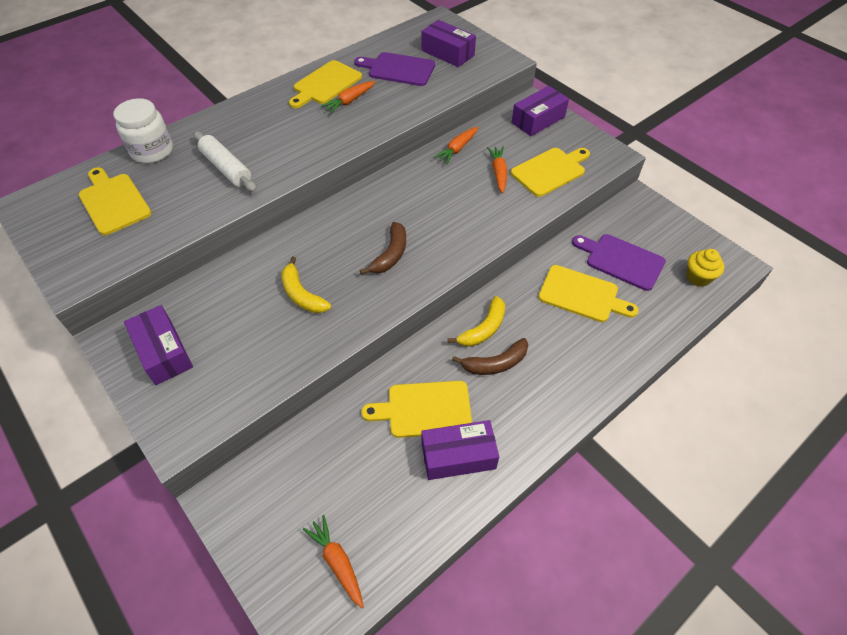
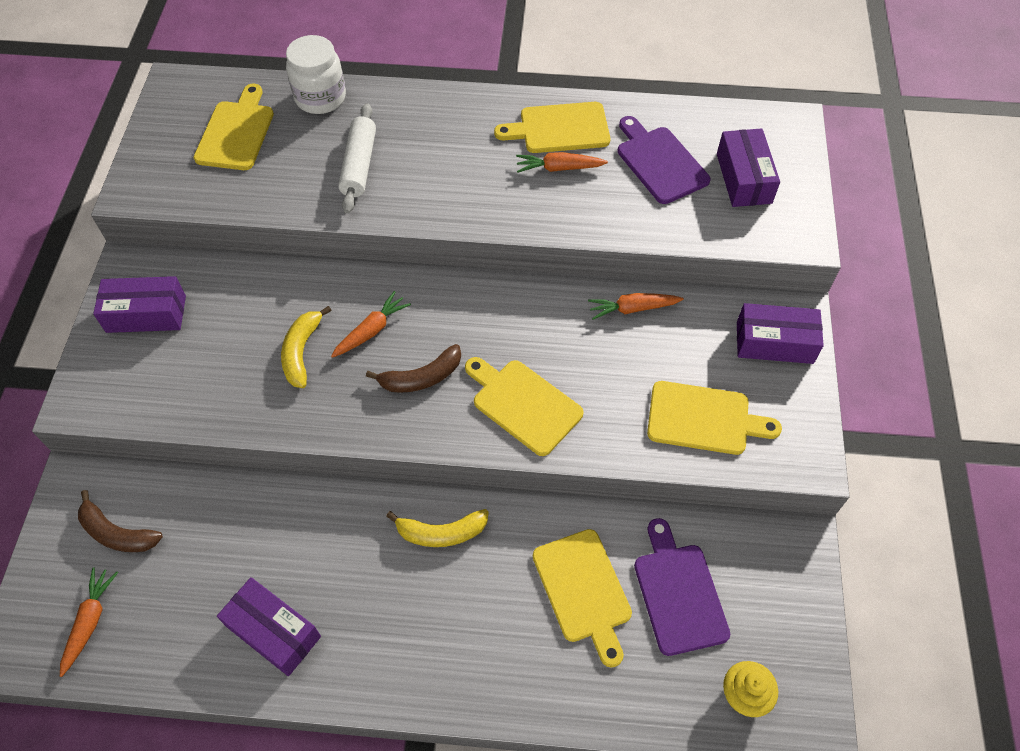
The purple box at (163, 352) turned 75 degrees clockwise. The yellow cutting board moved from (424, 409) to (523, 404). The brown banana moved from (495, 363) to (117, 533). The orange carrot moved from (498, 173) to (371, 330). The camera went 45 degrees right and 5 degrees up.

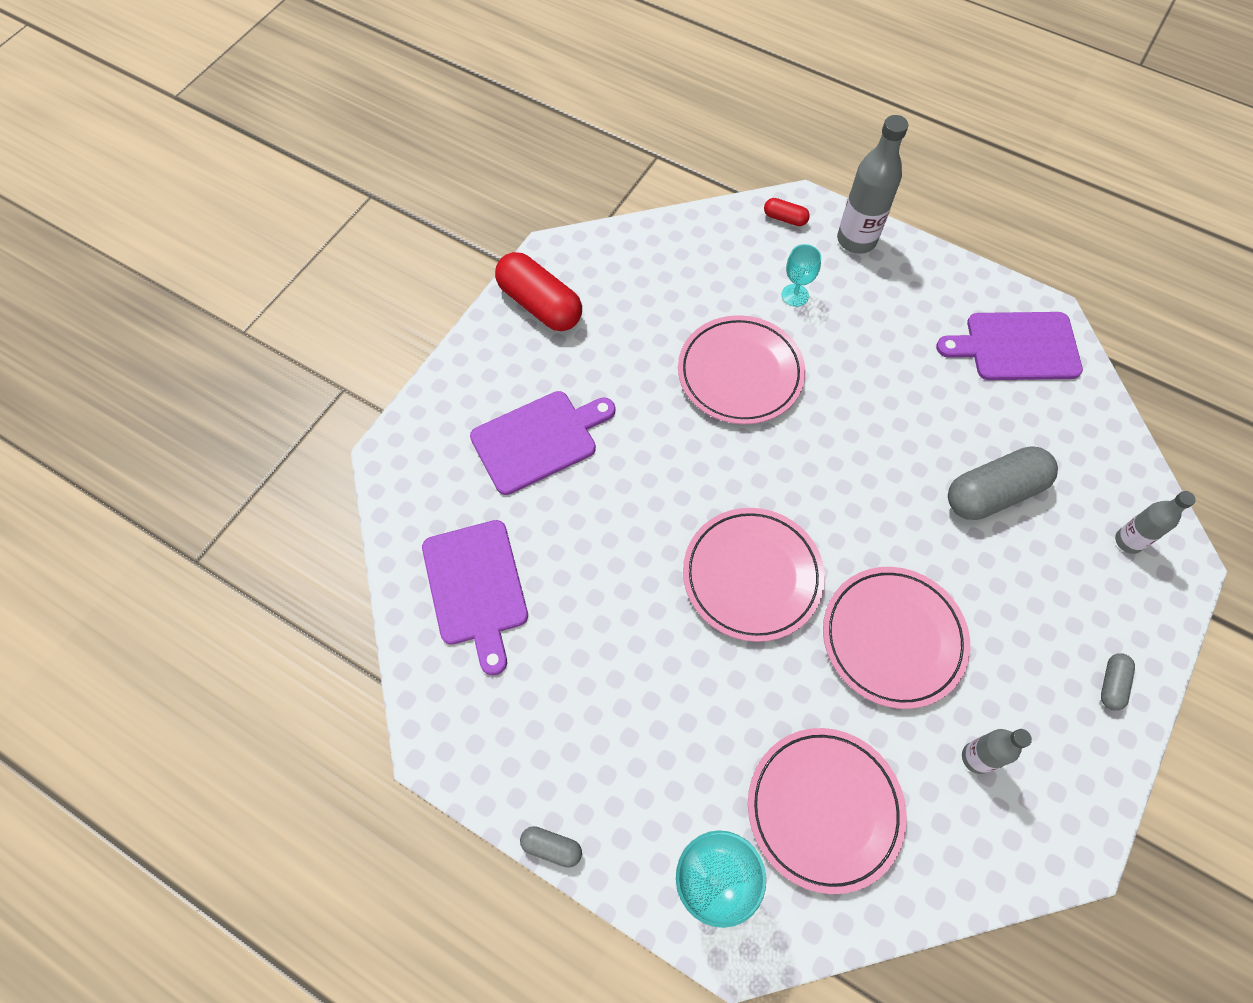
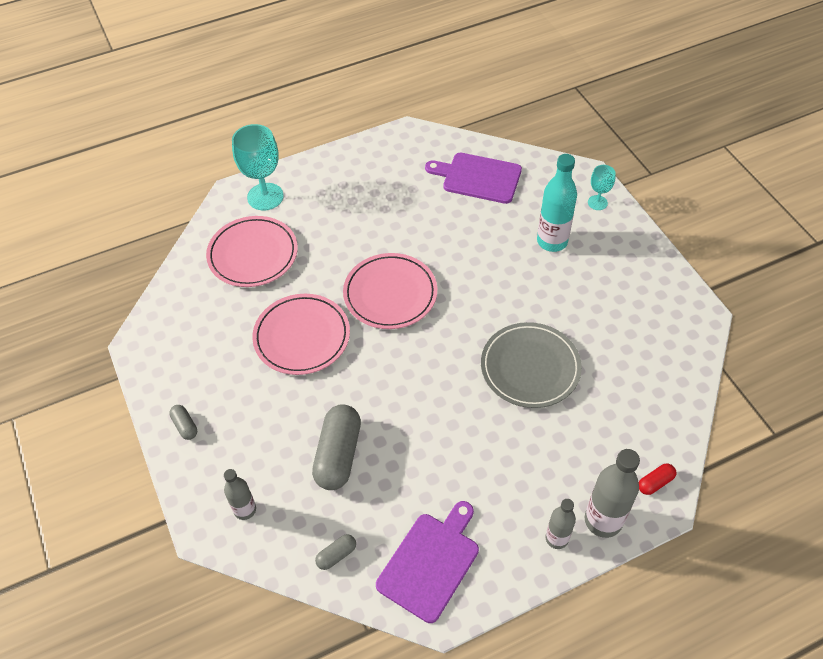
The purple cutting board at (538, 440) was replaced by the turquoise bottle at (552, 241). The red capsule at (540, 304) disappeared. The grey capsule moved from (552, 847) to (336, 555). The pink plate at (740, 373) became the grey plate at (530, 367). The turquoise goblet moved from (795, 295) to (597, 202). The grey bottle moved from (976, 758) to (556, 538). The camera went 125 degrees right and 10 degrees down.

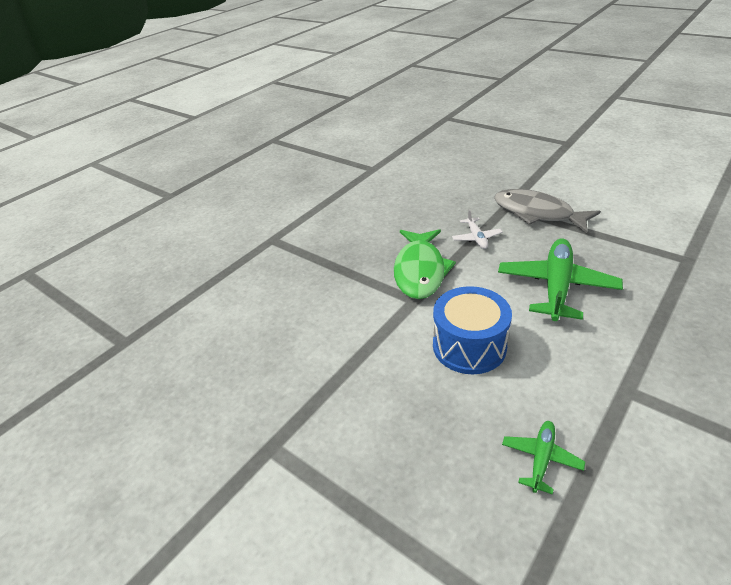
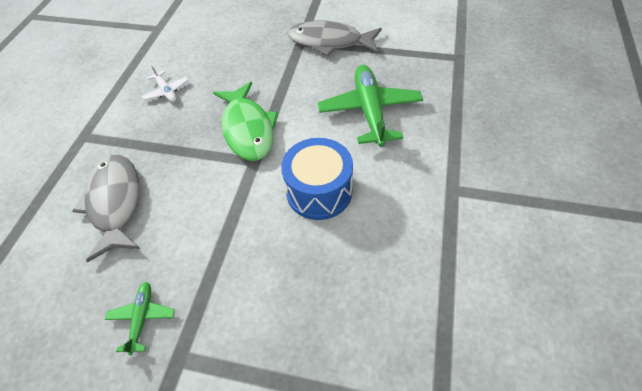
The white plane moved from (476, 238) to (167, 91). The green plane moved from (541, 458) to (142, 318). The grey fish at (115, 203) appeared. The camera went 25 degrees left and 15 degrees up.

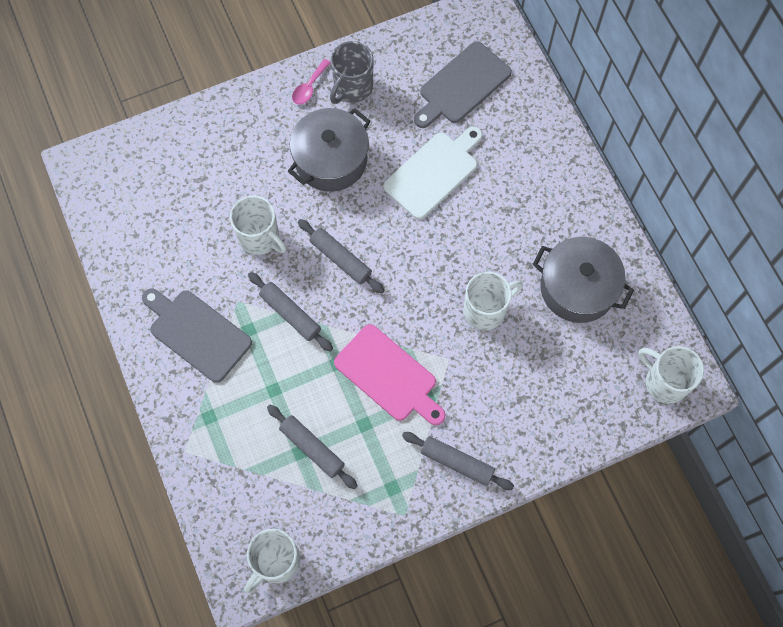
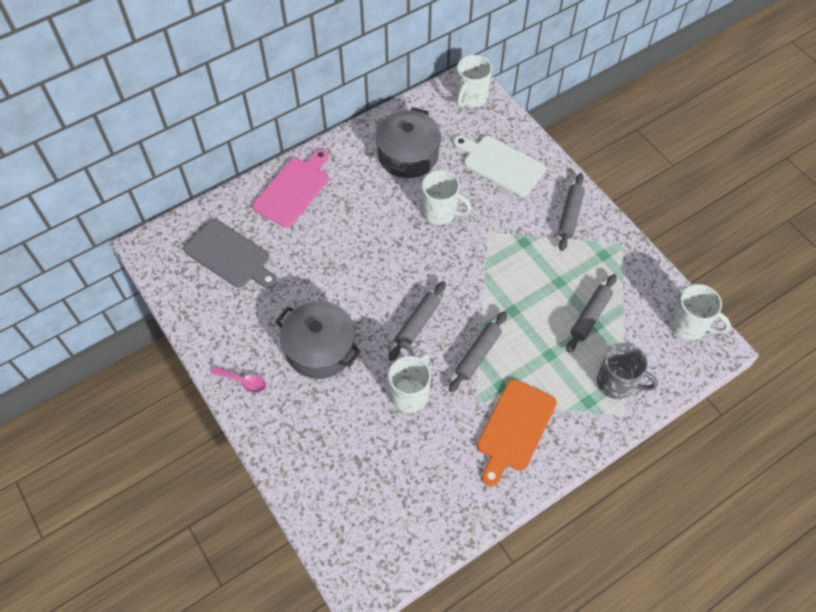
The grey cutting board at (197, 333) became the orange cutting board at (514, 429). The grey mug moved from (352, 88) to (617, 383). The pink cutting board moved from (389, 376) to (293, 189). The white cutting board moved from (434, 172) to (500, 164). The white mug at (486, 310) turned 150 degrees clockwise. The camera went 100 degrees left and 10 degrees down.

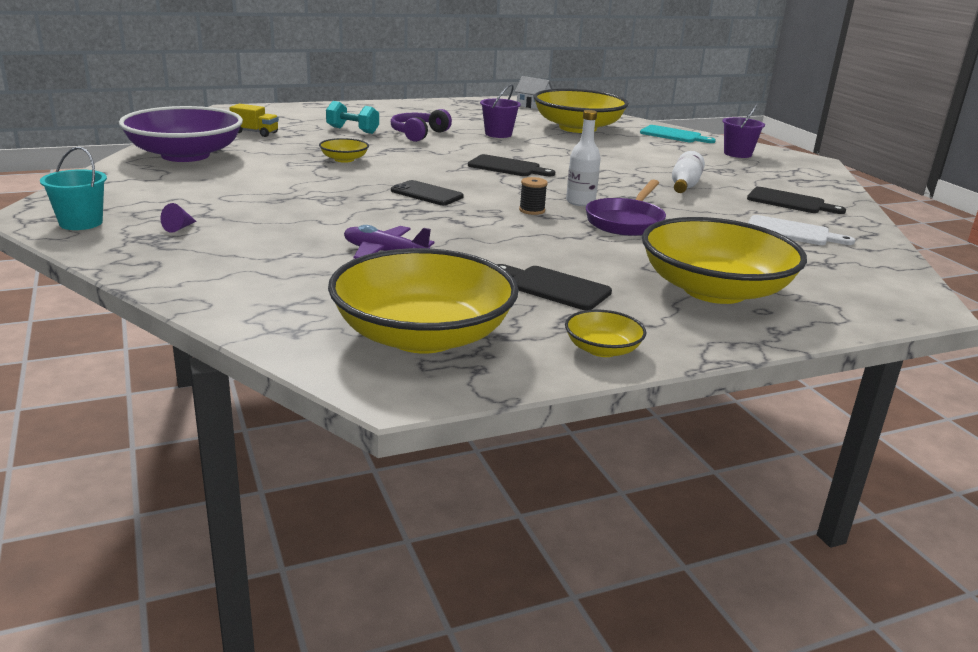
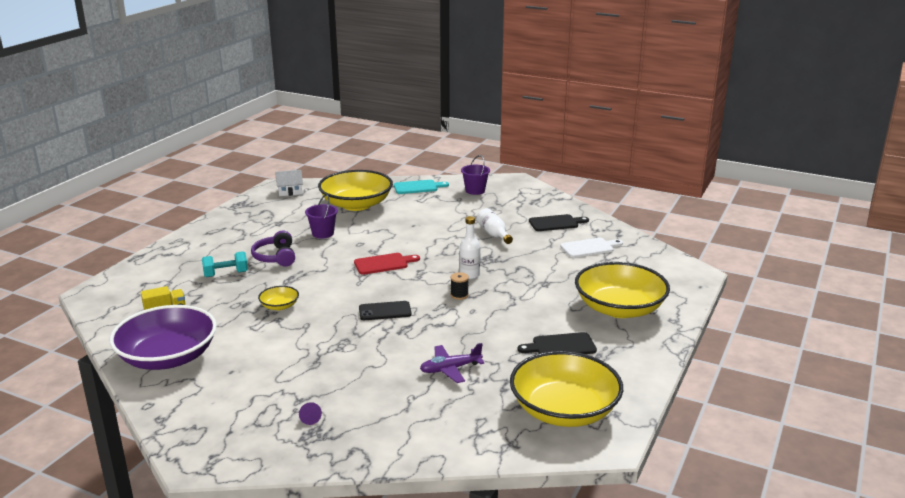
The turquoise bucket at (81, 223) disappeared. The black cutting board at (507, 167) became the red cutting board at (383, 264). The yellow bowl at (602, 349) disappeared. The purple pan at (626, 222) disappeared. The camera went 40 degrees left and 0 degrees up.

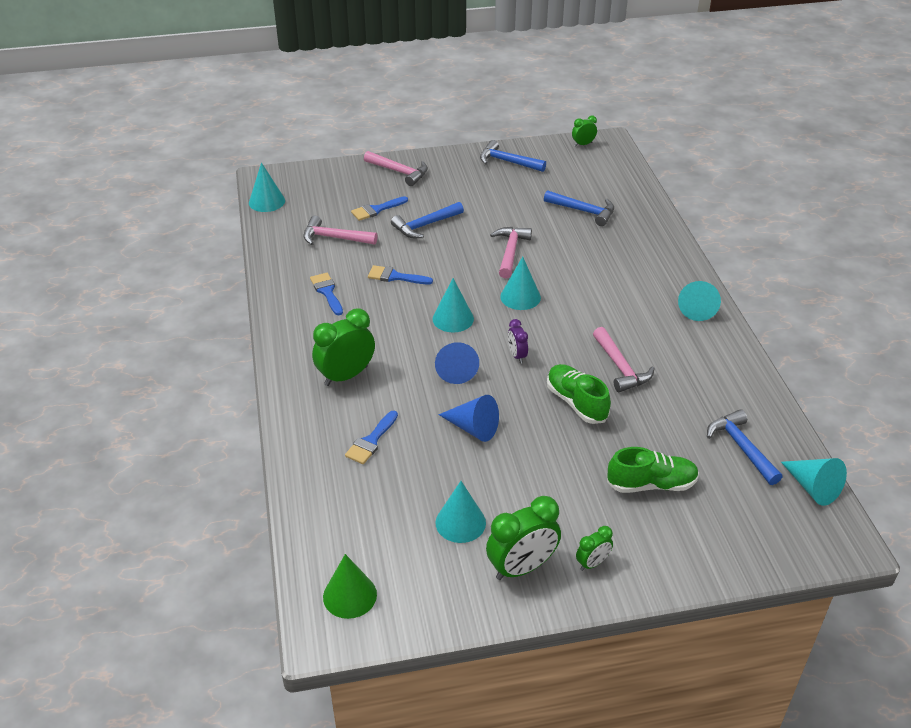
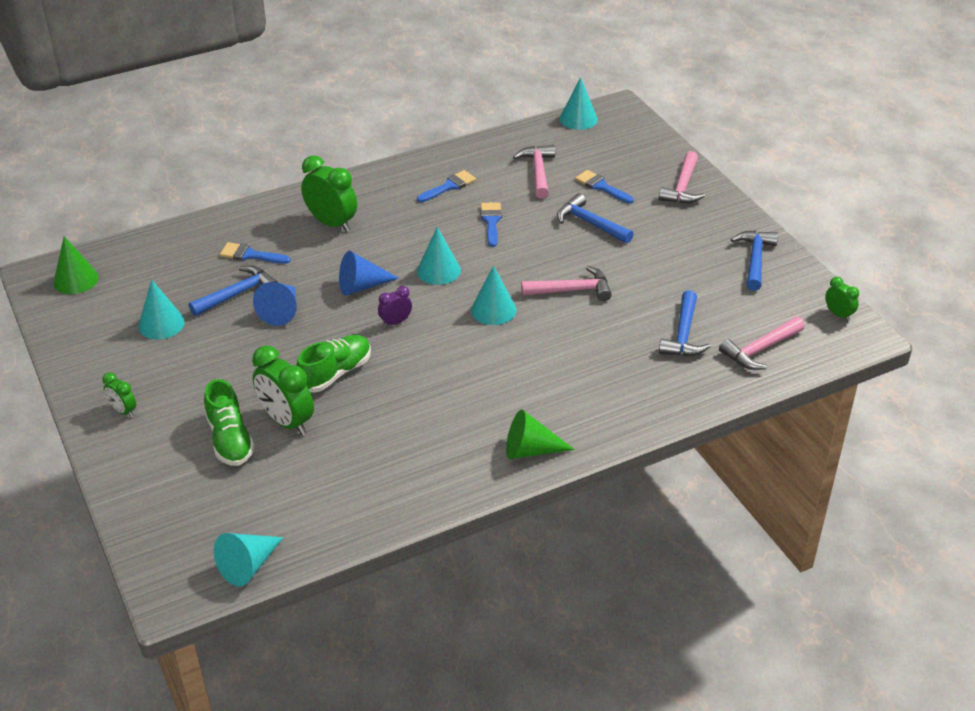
The green clock moved from (522, 568) to (287, 421). The pink hammer moved from (620, 367) to (760, 350). The turquoise cone at (697, 308) became the green cone at (531, 450). The blue hammer moved from (741, 447) to (237, 294). The camera went 75 degrees right and 0 degrees up.

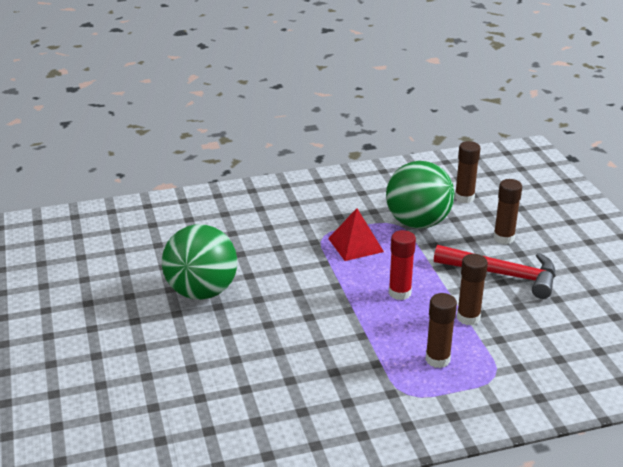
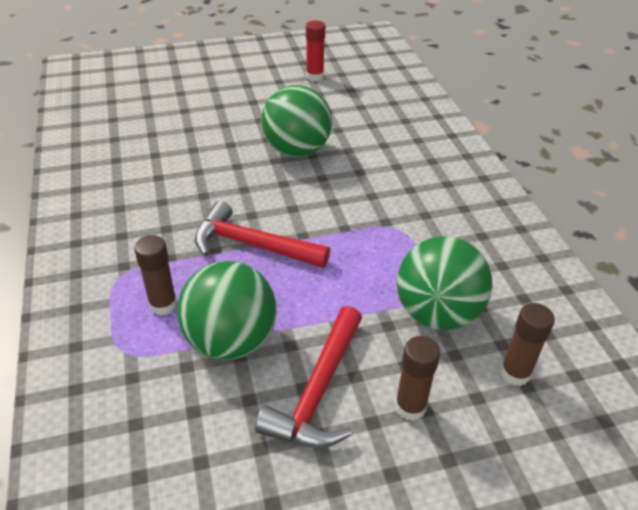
The red pyramid at (355, 245) disappeared. The red glue stick moved from (399, 293) to (314, 76). The brown glue stick at (468, 318) was replaced by the green ball at (231, 341). The red hammer at (252, 245) appeared. The camera went 90 degrees right and 10 degrees up.

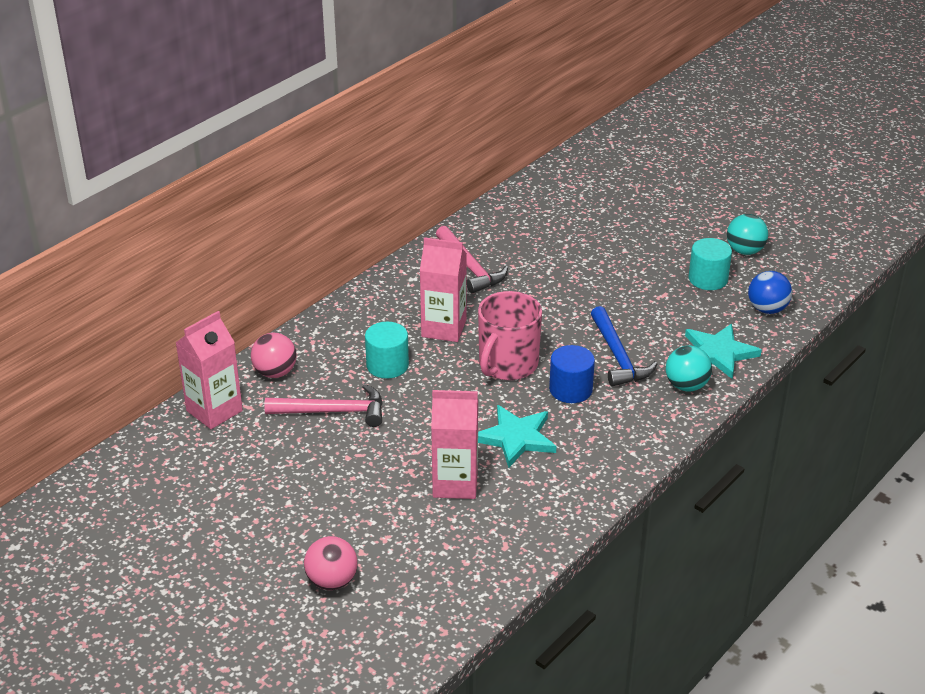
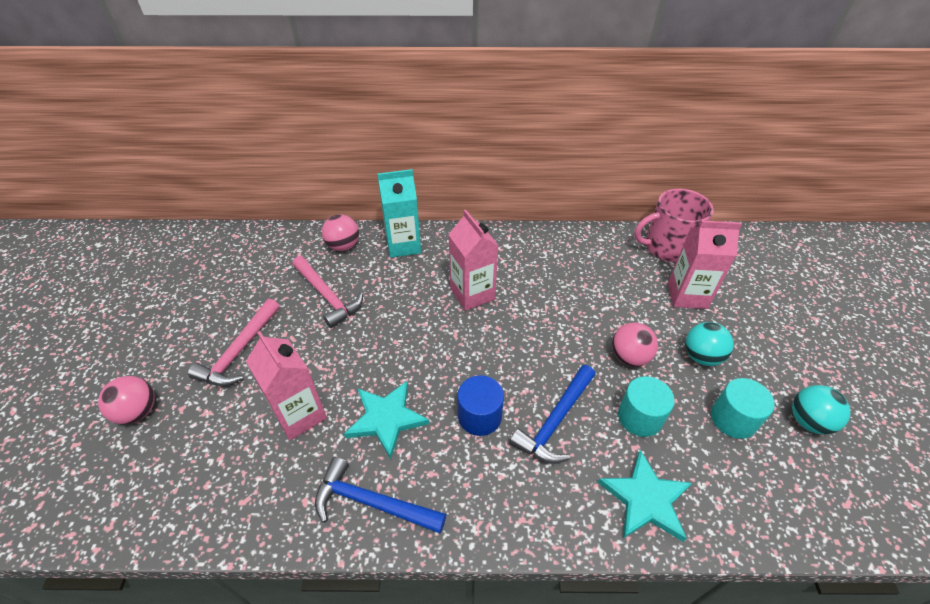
The pink carton moved from (214, 411) to (687, 295). The turquoise cylinder moved from (387, 365) to (639, 417). The pink hammer moved from (470, 267) to (239, 351). The pink mug moved from (507, 364) to (667, 247). The turquoise ball moved from (686, 386) to (701, 356). The blue ball at (767, 309) disappeared. The blue hammer at (372, 502) appeared. The turquoise carton at (403, 245) appeared. The pink ball at (629, 357) appeared. The camera went 50 degrees right and 10 degrees up.

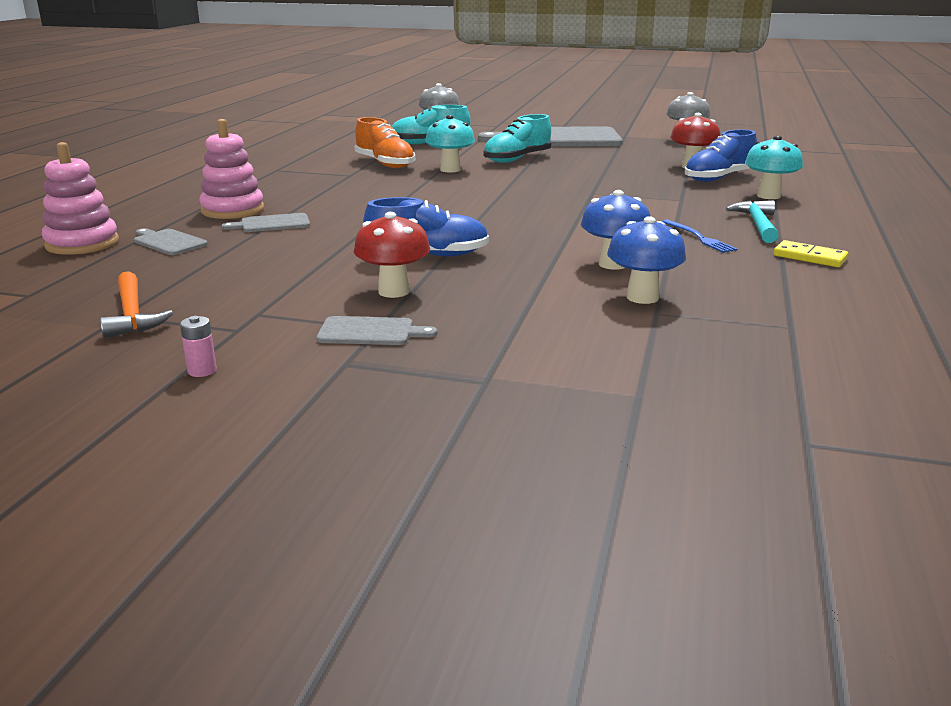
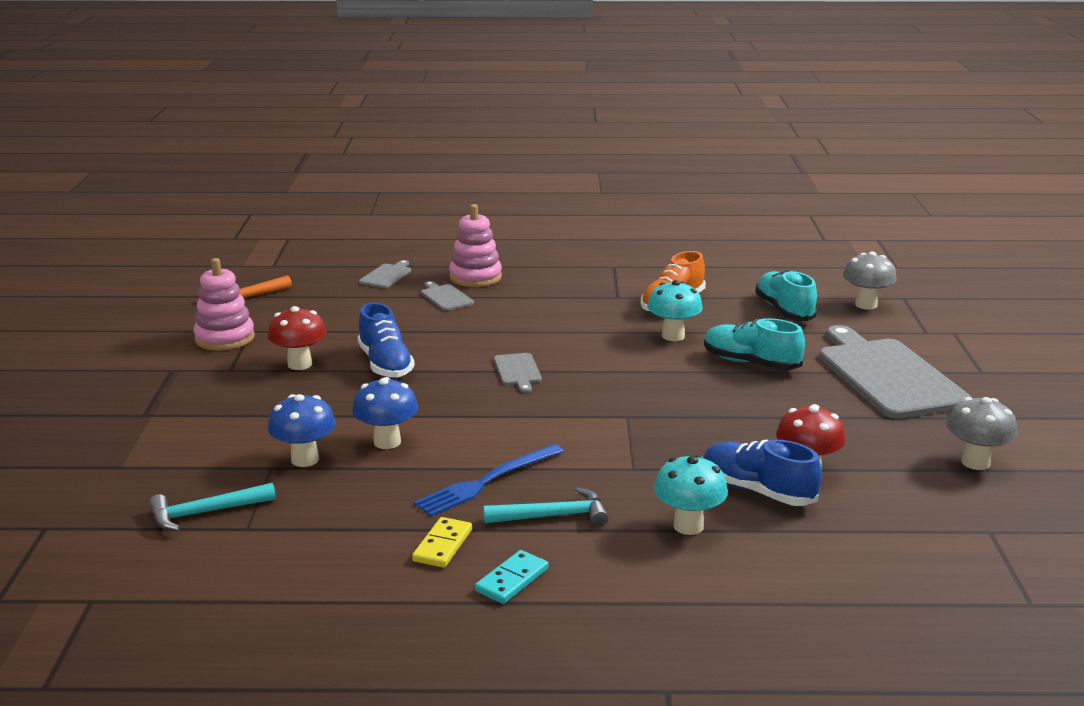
The pink stacking toy moved from (82, 243) to (225, 338). The pink battery at (202, 371) disappeared. The grey cutting board moved from (370, 332) to (518, 371). The blue fork at (699, 237) changed to 1.58 times the size. The turquoise hammer at (205, 513) appeared. The turquoise domino at (512, 580) appeared. The camera went 75 degrees right and 0 degrees up.

